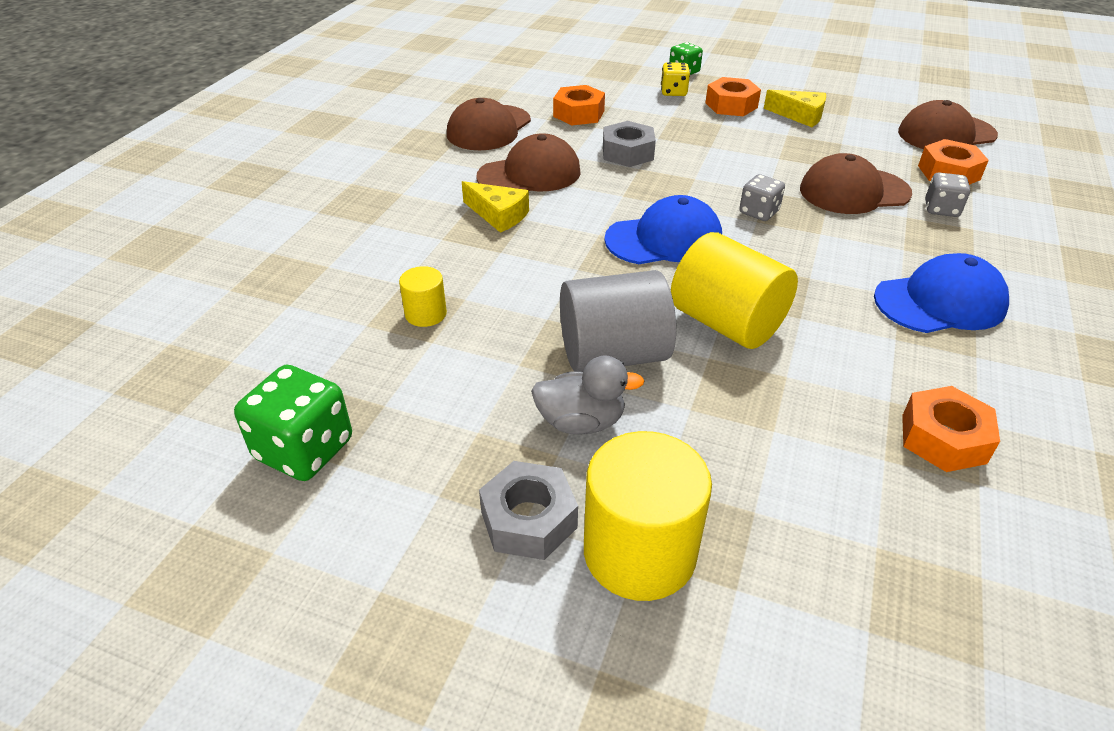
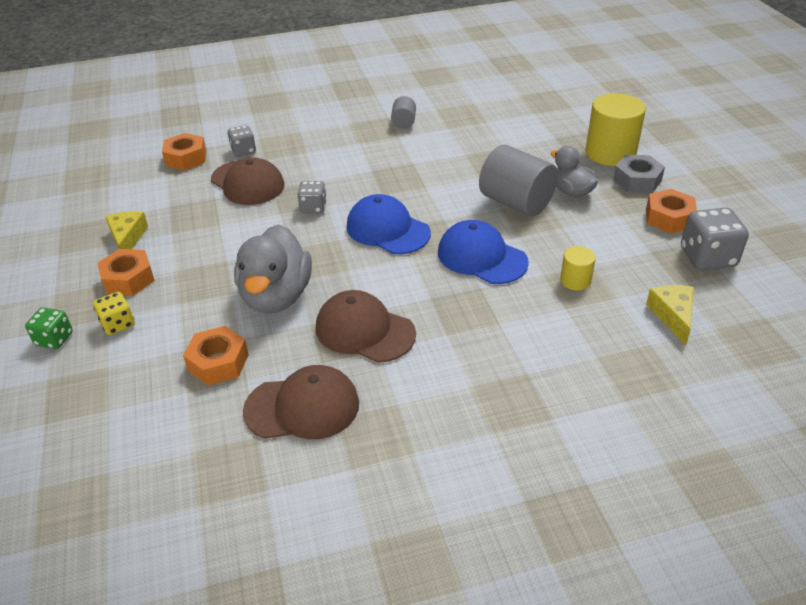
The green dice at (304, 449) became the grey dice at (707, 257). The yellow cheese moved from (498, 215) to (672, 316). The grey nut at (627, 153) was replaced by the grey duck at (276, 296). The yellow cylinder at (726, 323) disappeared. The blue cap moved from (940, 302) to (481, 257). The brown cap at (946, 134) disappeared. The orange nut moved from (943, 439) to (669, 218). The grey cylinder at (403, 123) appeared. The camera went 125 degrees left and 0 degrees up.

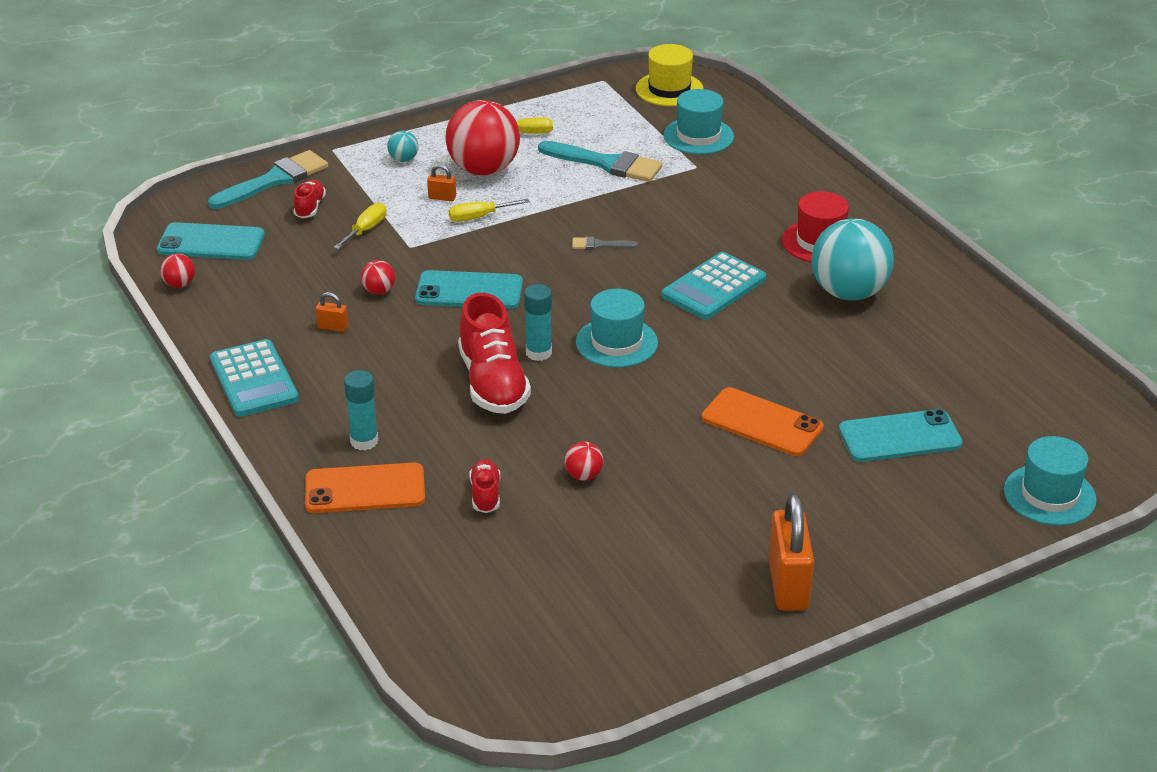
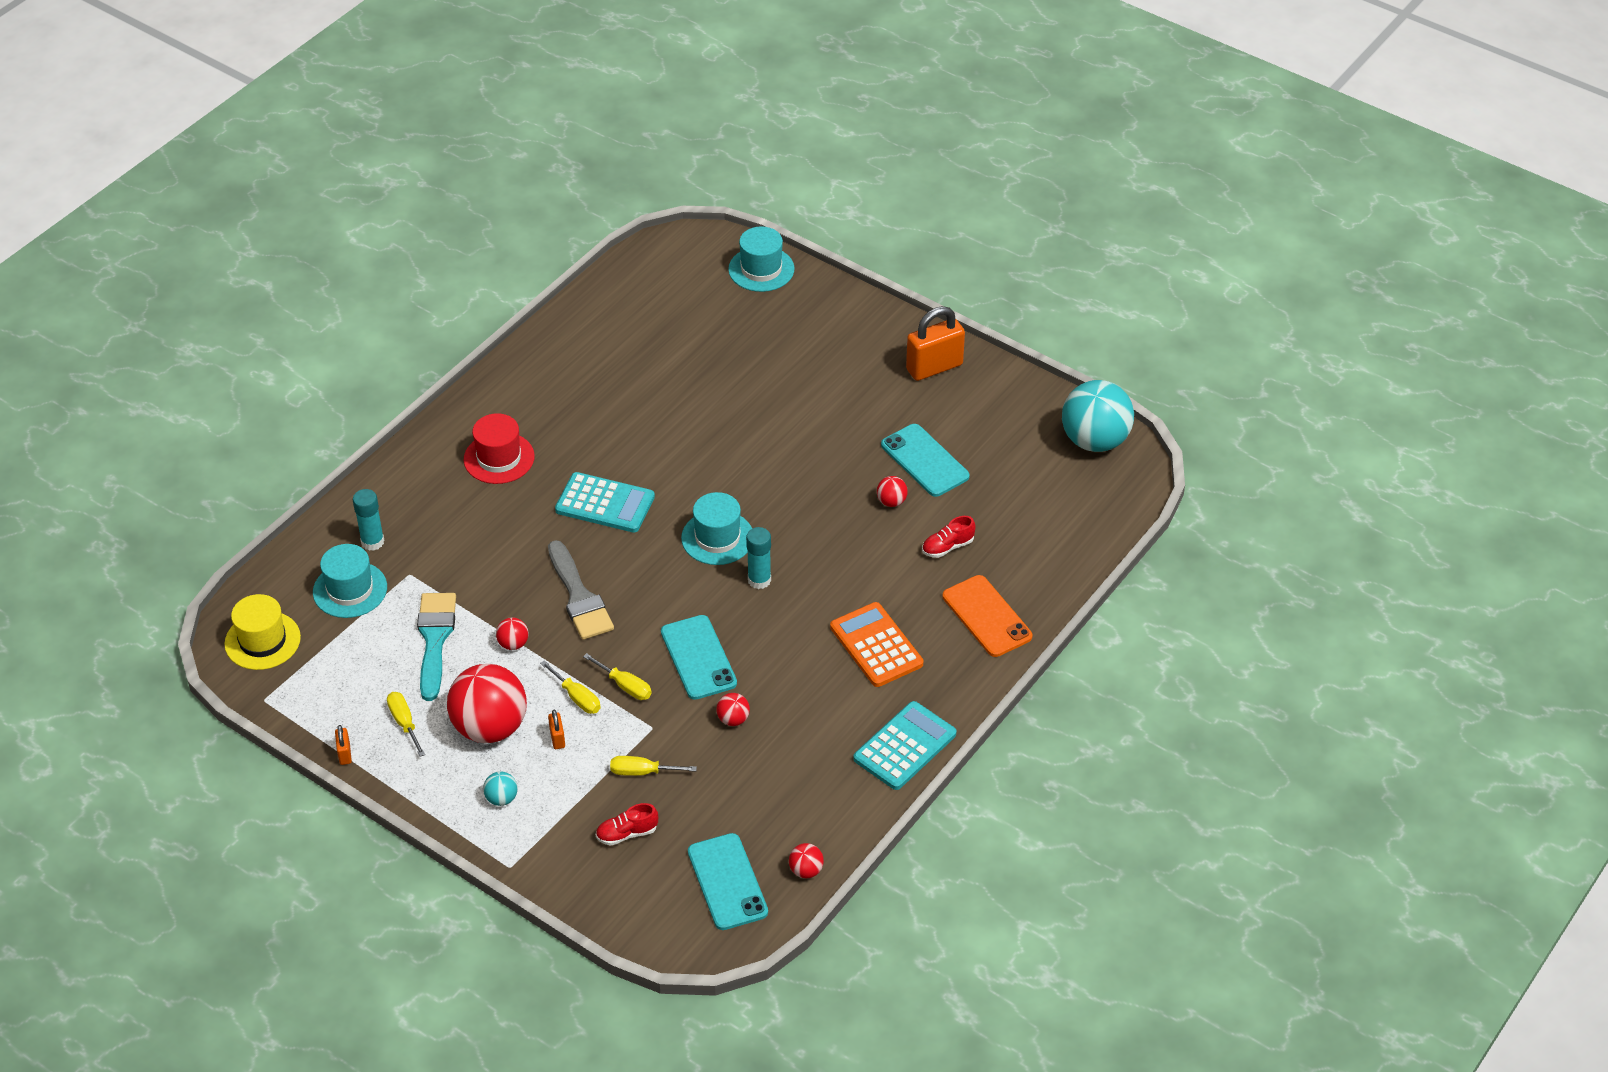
The turquoise brush at (274, 180) disappeared. The orange padlock moved from (333, 327) to (345, 754). The turquoise glue stick moved from (364, 441) to (372, 542). The red shoe at (493, 383) disappeared. The grey brush at (599, 245) changed to 2.09 times the size. The orange phone at (762, 423) disappeared. The turquoise ball moved from (848, 293) to (1094, 441). The turquoise phone moved from (900, 437) to (924, 461). The red ball at (513, 644) appeared. The yellow screwdriver at (625, 686) appeared. The orange calculator at (876, 645) appeared. The camera went 115 degrees left and 10 degrees up.

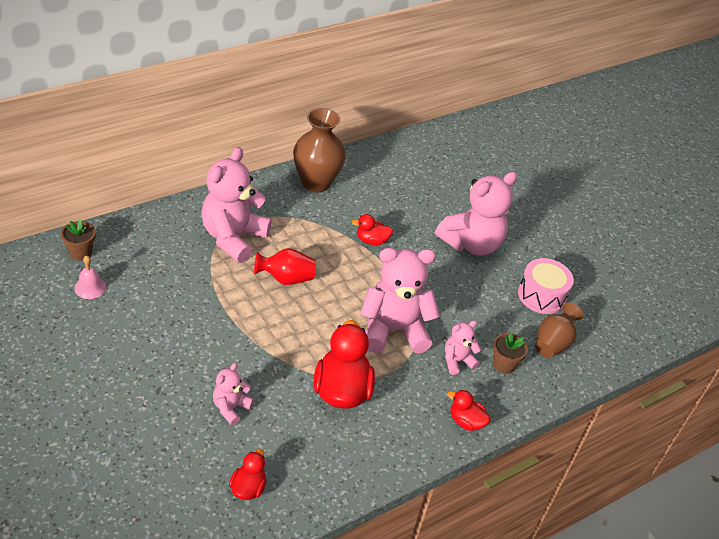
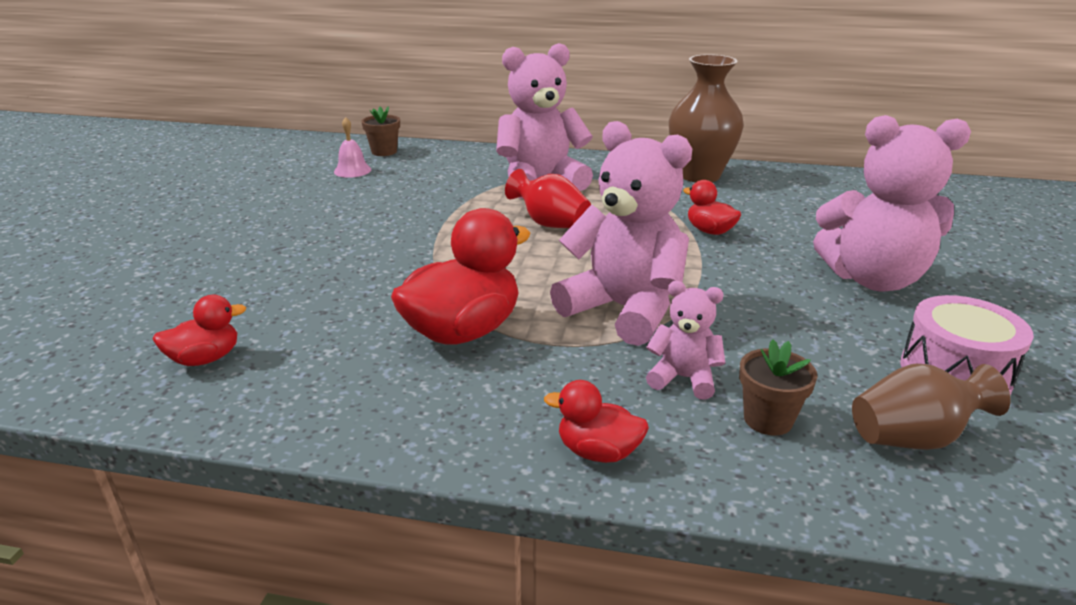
The pink teddy bear at (230, 408) disappeared. The red duck at (465, 421) turned 60 degrees counterclockwise. The camera went 50 degrees right and 15 degrees down.

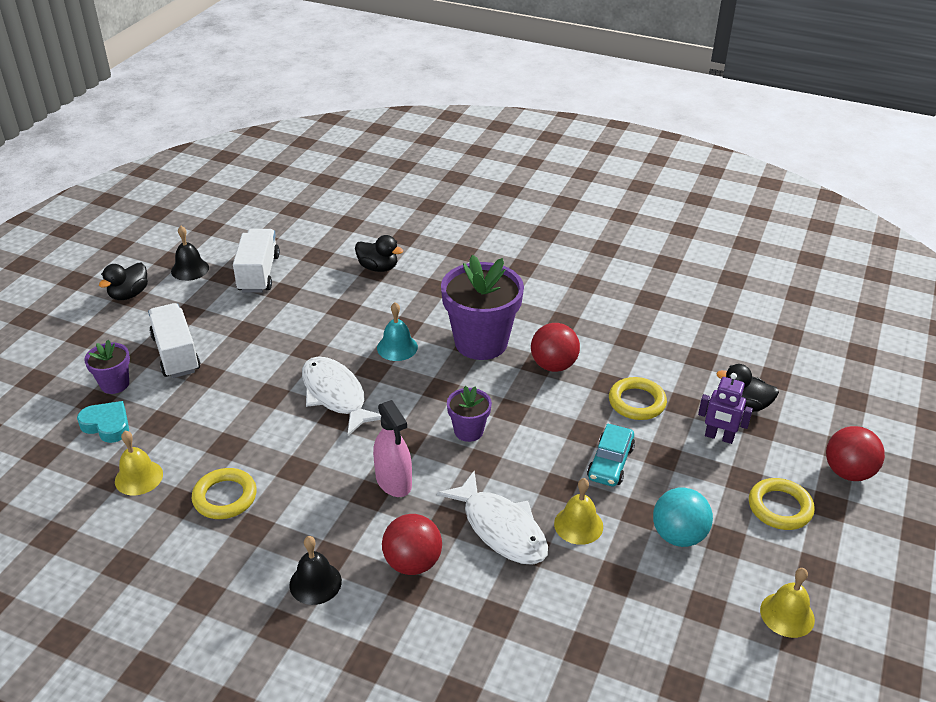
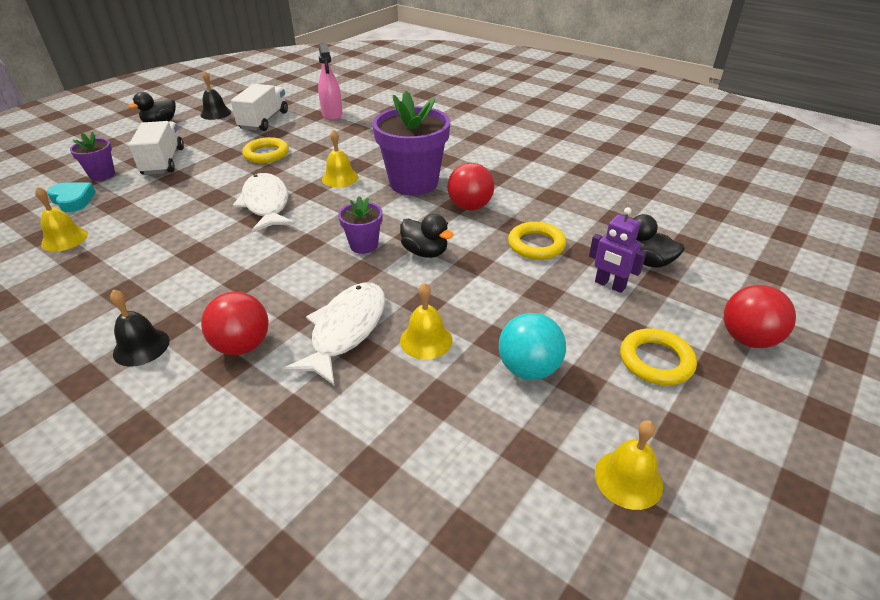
The yellow ring moved from (225, 497) to (266, 154). The black duck moved from (378, 268) to (425, 252). The pink spray bottle moved from (393, 481) to (332, 114). The turquoise bell at (397, 347) became the yellow bell at (340, 178). The white fish at (501, 528) turned 135 degrees counterclockwise. The turquoise car at (610, 463) disappeared. The camera went 15 degrees right and 0 degrees up.

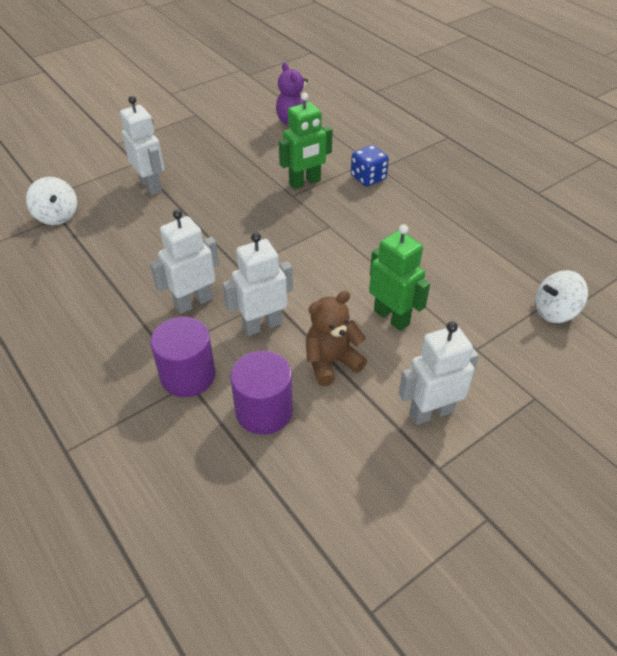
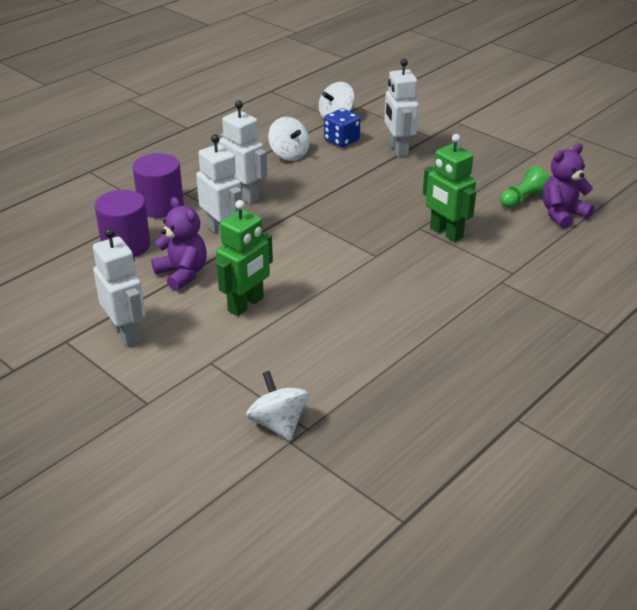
The white robot at (151, 185) turned 120 degrees clockwise. The brown teddy bear at (331, 362) became the purple teddy bear at (182, 274). The blue dice moved from (368, 178) to (341, 140). The white spinning top at (289, 154) appeared. The green pawn at (523, 199) appeared. The camera went 80 degrees right and 10 degrees down.

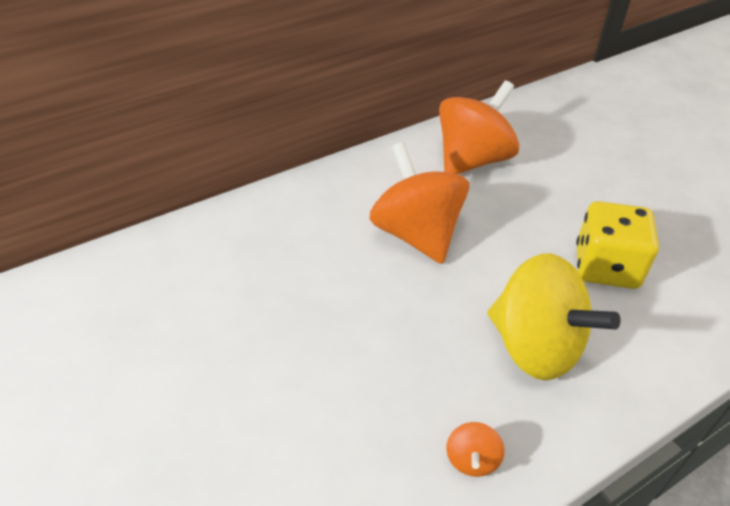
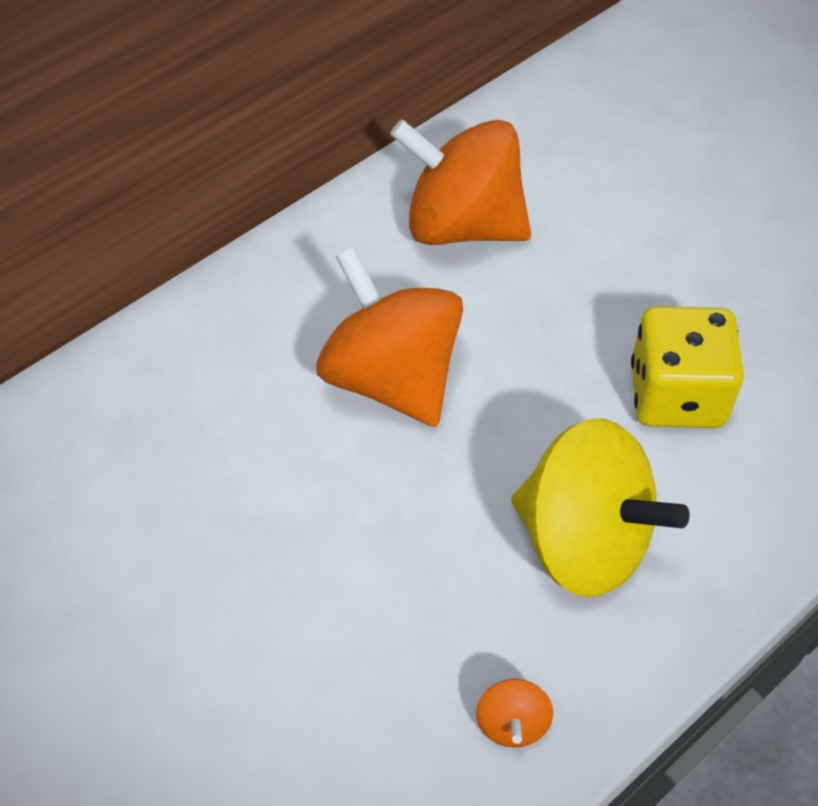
The orange spinning top at (473, 160) turned 105 degrees counterclockwise. The camera went 10 degrees left and 10 degrees up.

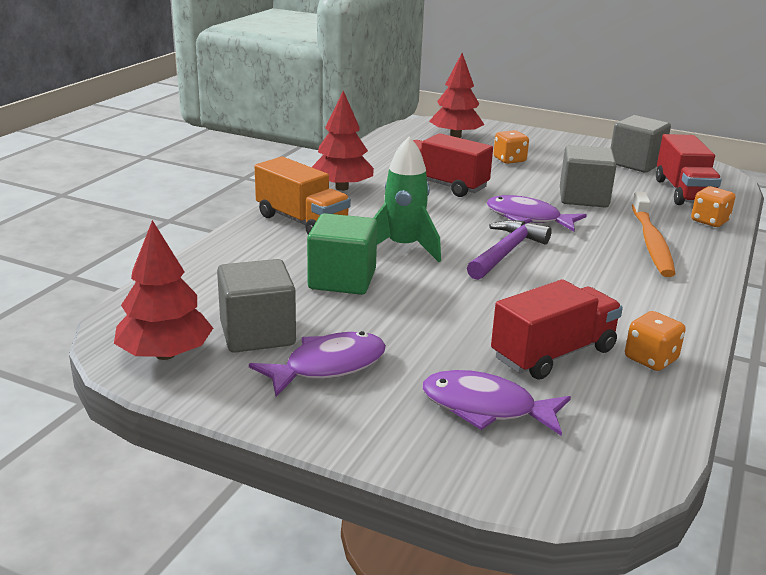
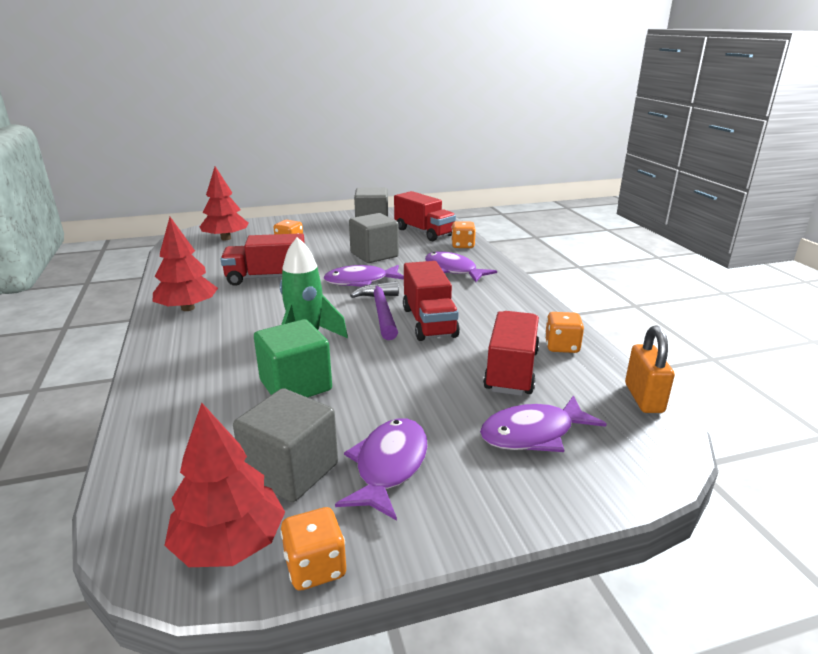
The orange truck at (302, 222) disappeared. The orange toothbrush at (651, 242) was replaced by the purple fish at (453, 270). The orange dice at (315, 567) appeared. The red truck at (429, 322) appeared. The orange padlock at (643, 398) appeared. The camera went 40 degrees left and 0 degrees up.

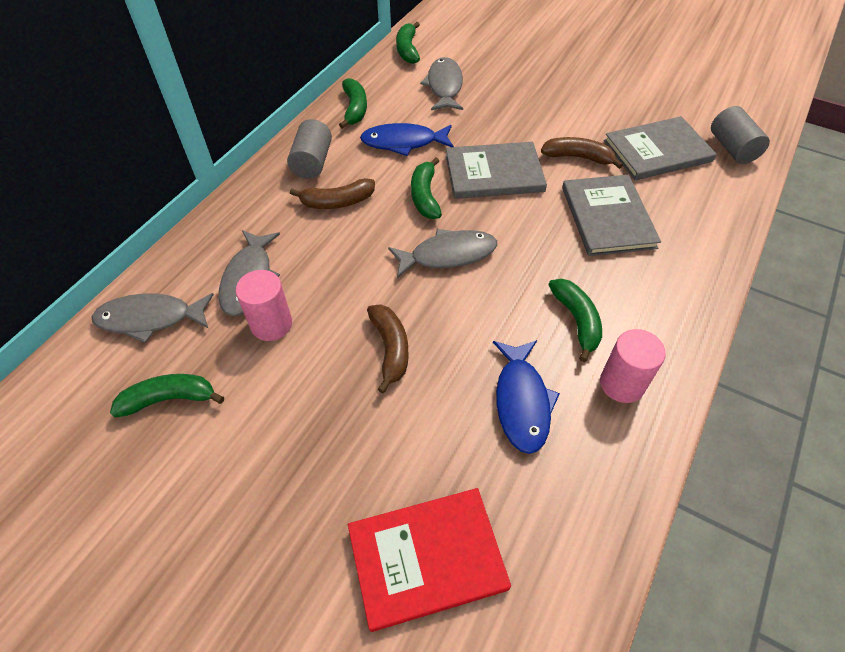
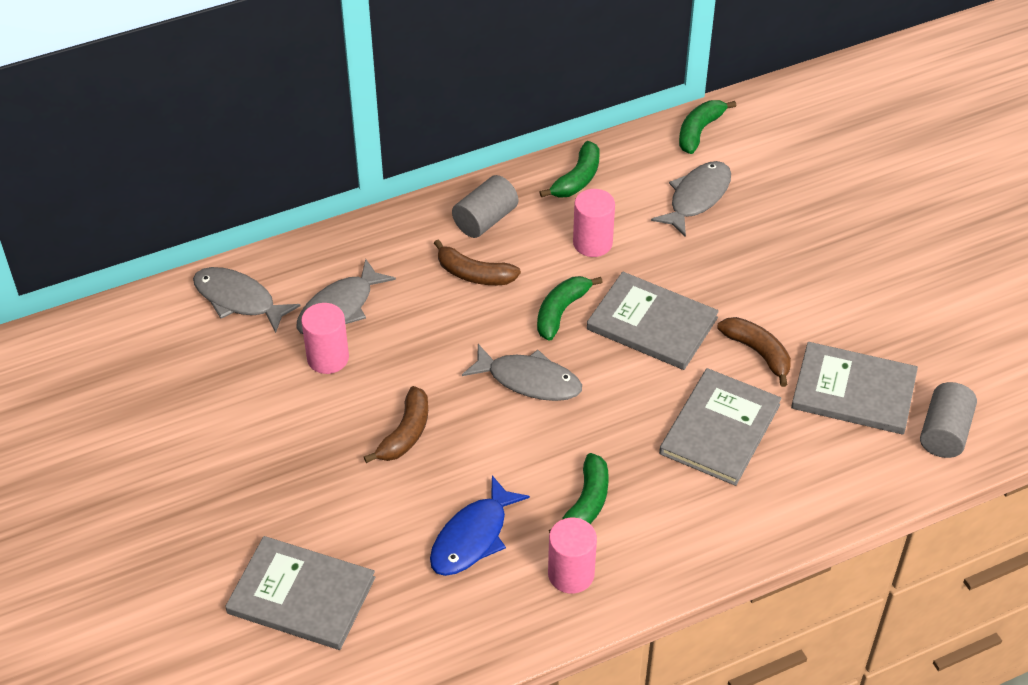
The green banana at (169, 399) disappeared. The red book at (427, 558) became the grey book at (301, 595). The blue fish at (403, 142) was replaced by the pink cylinder at (592, 243). The camera went 35 degrees right and 5 degrees down.

